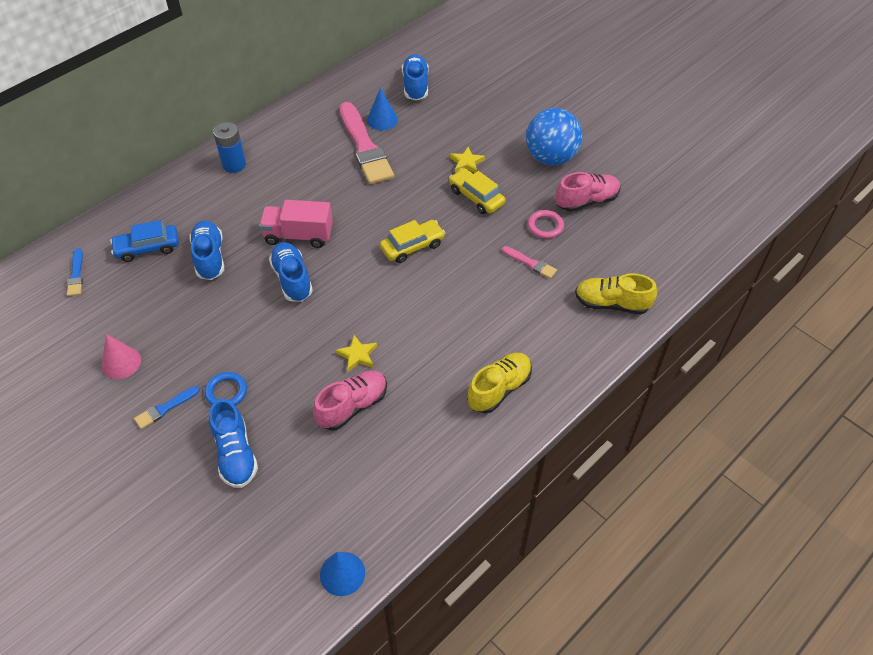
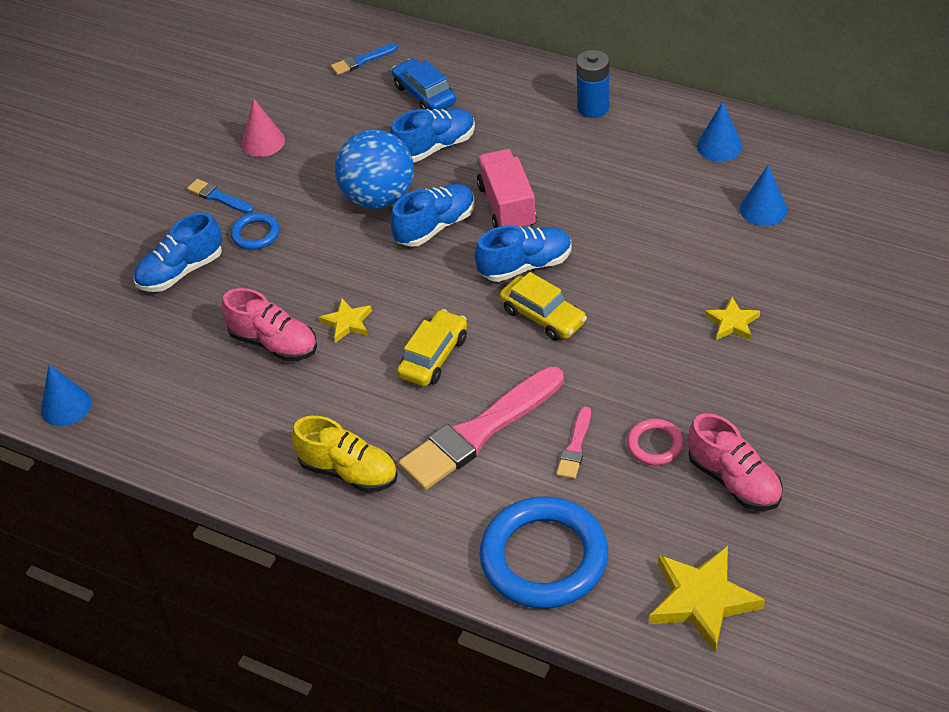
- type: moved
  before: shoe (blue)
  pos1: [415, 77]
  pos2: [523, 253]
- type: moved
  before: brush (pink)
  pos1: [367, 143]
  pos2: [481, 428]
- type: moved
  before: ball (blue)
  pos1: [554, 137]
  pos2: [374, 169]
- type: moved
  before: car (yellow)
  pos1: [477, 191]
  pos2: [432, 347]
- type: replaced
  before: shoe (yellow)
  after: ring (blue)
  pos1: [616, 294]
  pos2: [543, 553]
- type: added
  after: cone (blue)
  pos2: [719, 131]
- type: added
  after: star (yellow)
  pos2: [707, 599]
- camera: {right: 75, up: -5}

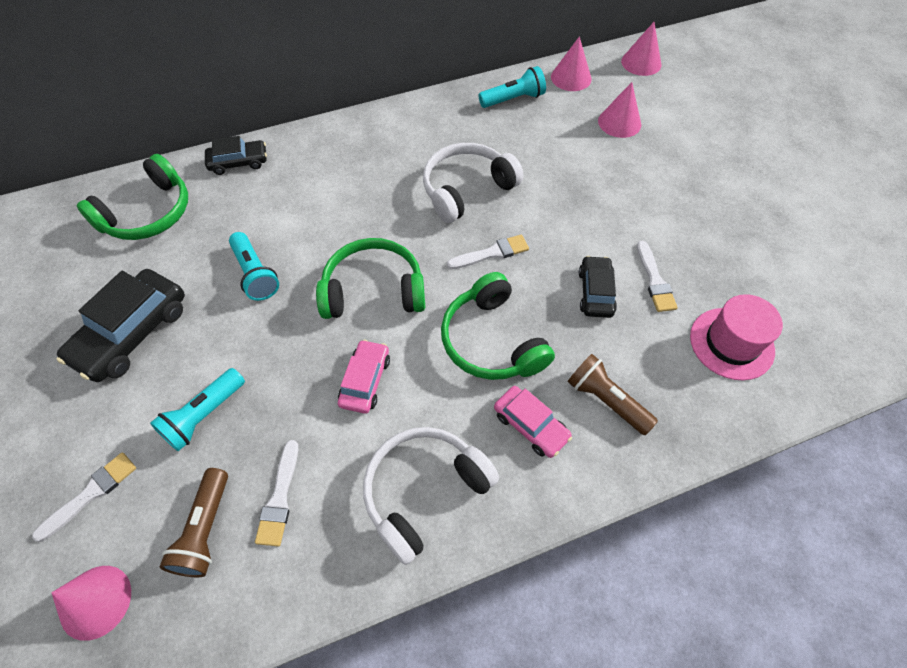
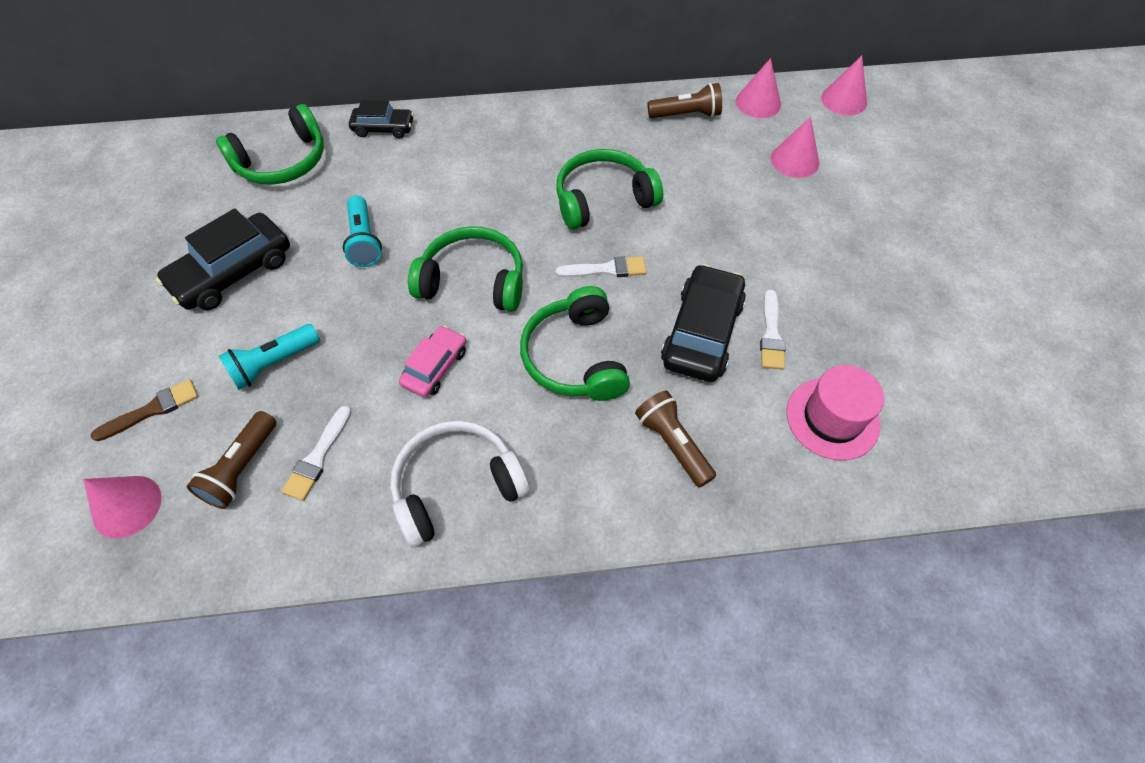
- type: recoloured
  before: flashlight (turquoise)
  after: flashlight (brown)
  pos1: [512, 87]
  pos2: [685, 100]
- type: recoloured
  before: headphones (white)
  after: headphones (green)
  pos1: [473, 183]
  pos2: [609, 189]
- type: resized
  before: car (black)
  pos1: [598, 287]
  pos2: [703, 323]
  scale: 1.69
- type: removed
  before: car (pink)
  pos1: [533, 422]
- type: recoloured
  before: brush (white)
  after: brush (brown)
  pos1: [84, 497]
  pos2: [144, 410]
- camera: {right: 15, up: 0}

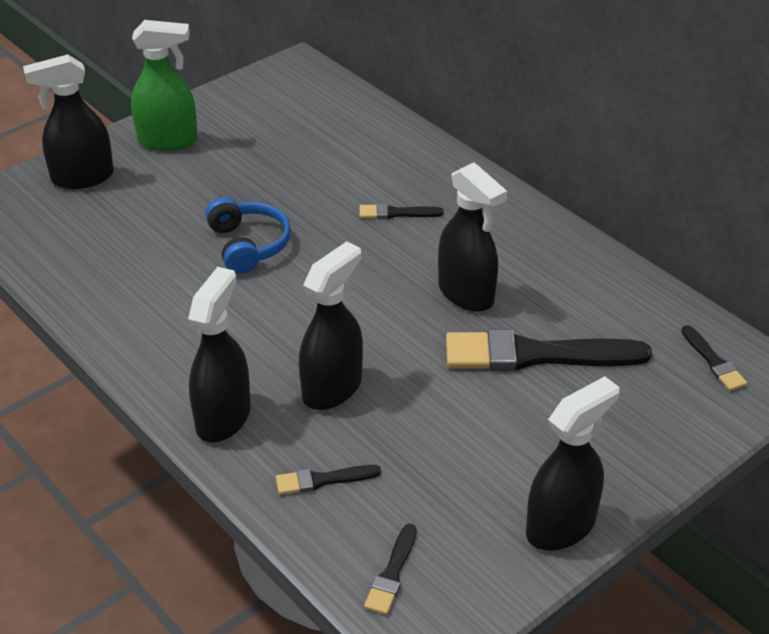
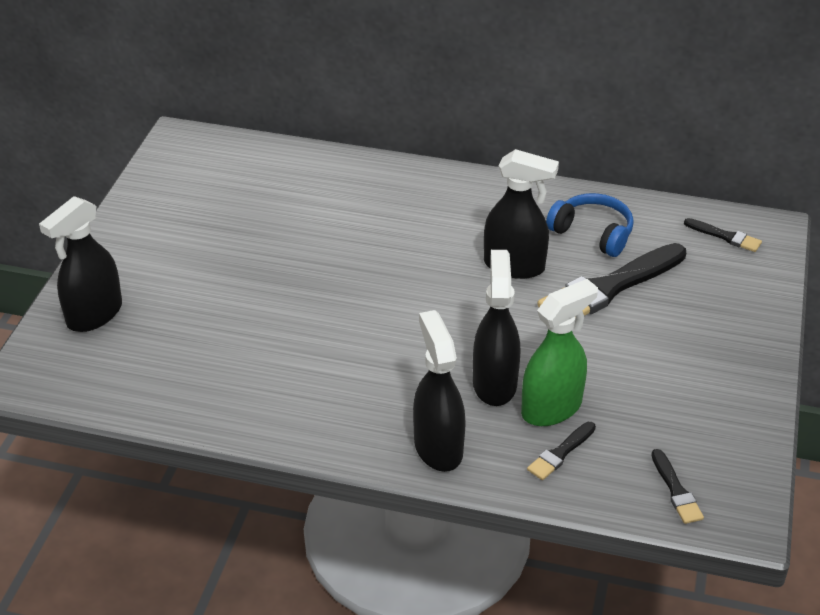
- type: moved
  before: spray bottle (green)
  pos1: [164, 85]
  pos2: [559, 352]
- type: moved
  before: headphones (blue)
  pos1: [248, 235]
  pos2: [590, 225]
- type: removed
  before: brush (black)
  pos1: [402, 211]
- type: removed
  before: spray bottle (black)
  pos1: [572, 463]
- camera: {right: -35, up: 0}

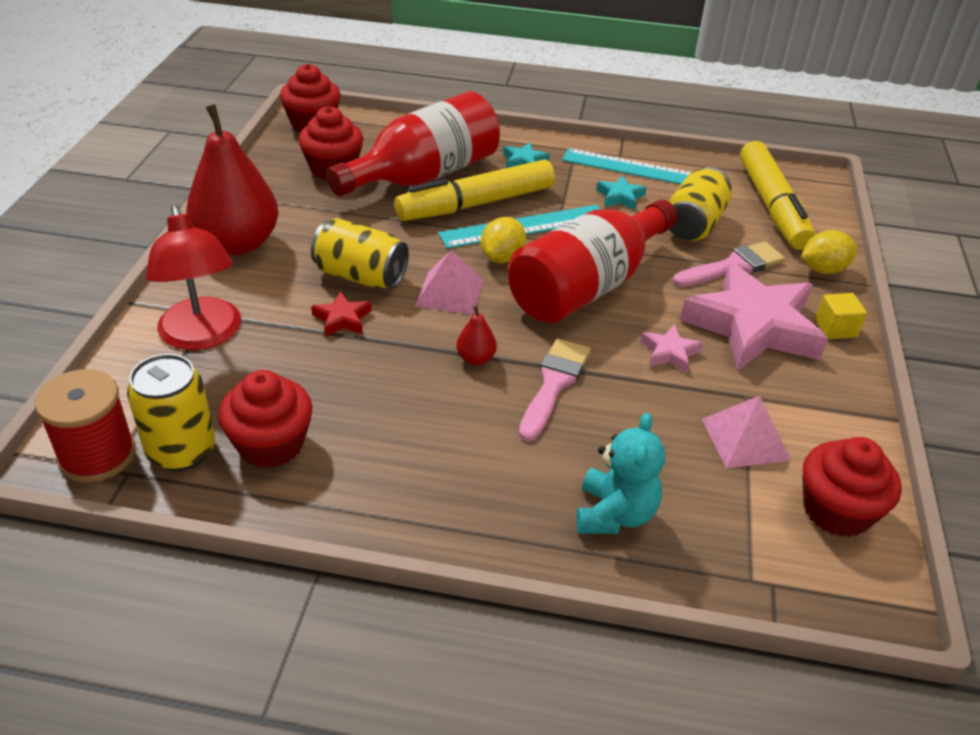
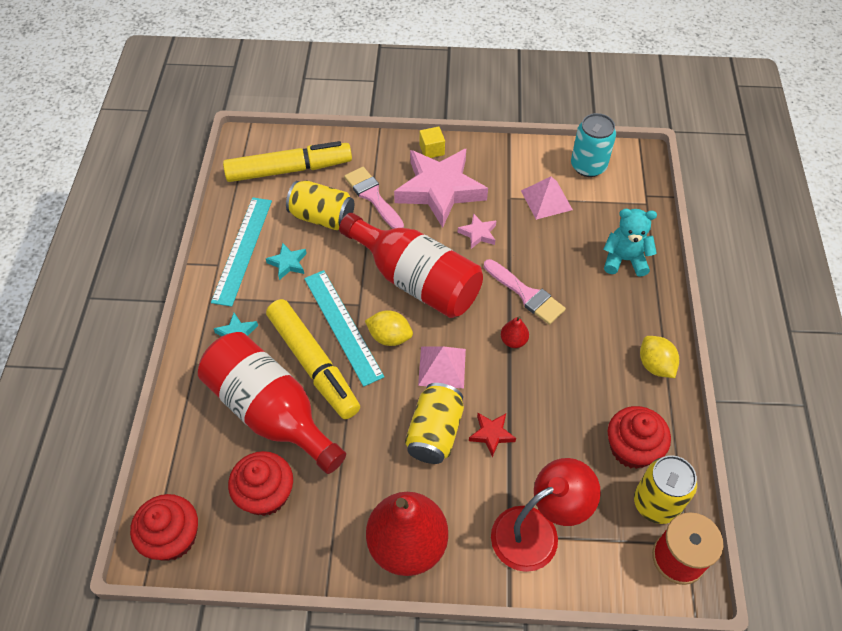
- type: moved
  before: lemon (yellow)
  pos1: [829, 252]
  pos2: [659, 357]
- type: turned
  before: brush (pink)
  pos1: [554, 390]
  pos2: [525, 292]
  turn: -150
- type: replaced
  before: cupcake (red)
  after: can (turquoise)
  pos1: [852, 487]
  pos2: [593, 145]
- camera: {right: -95, up: 15}

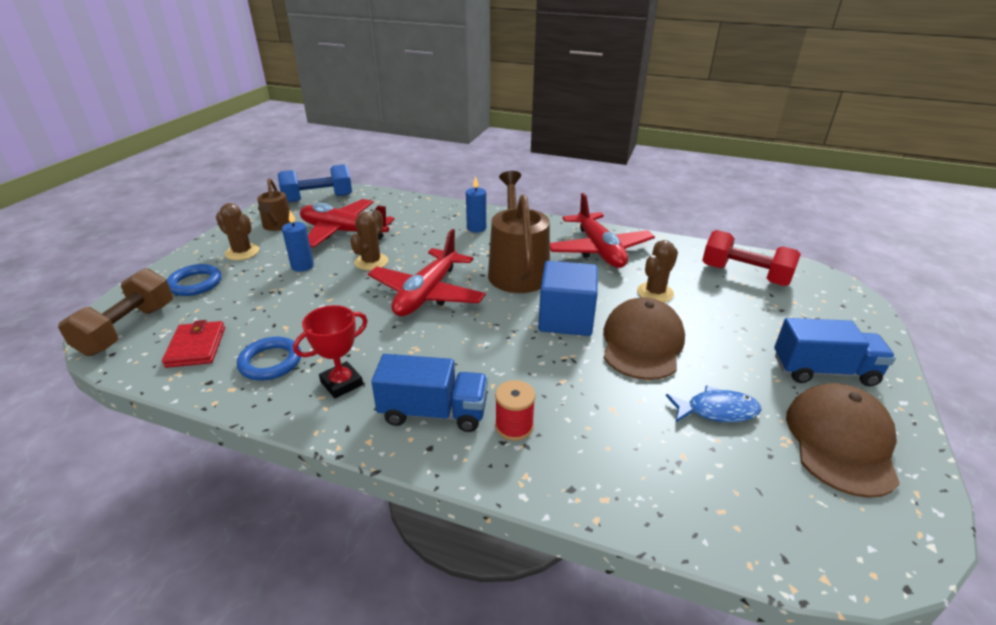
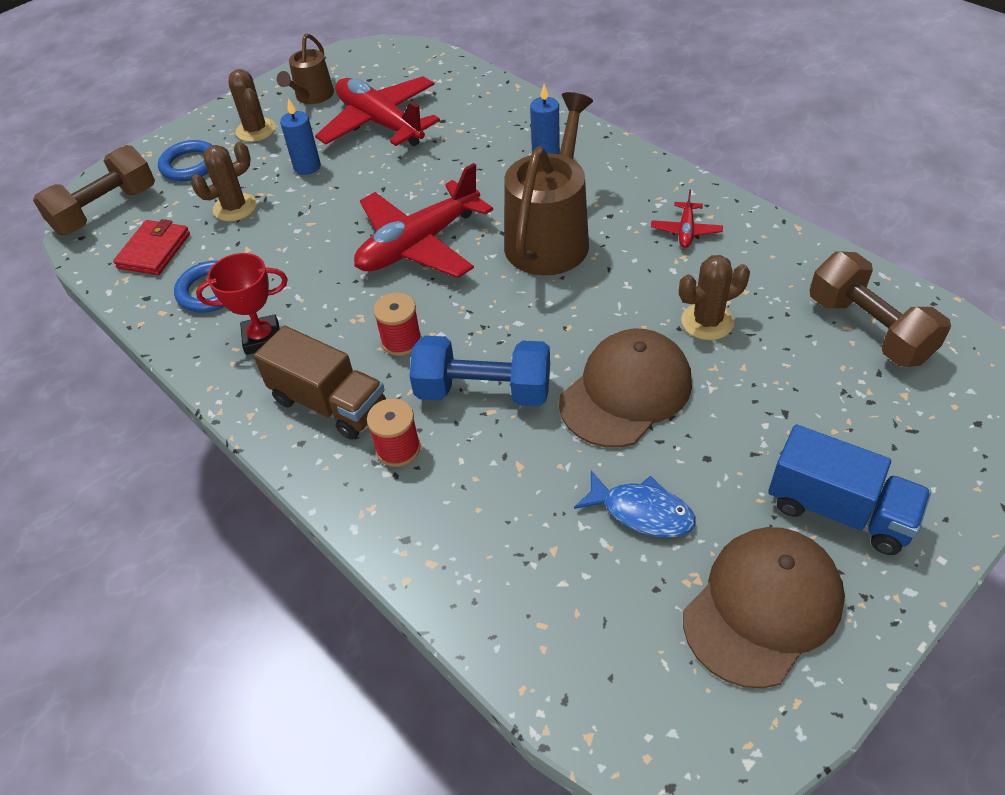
- type: moved
  before: dumbbell (blue)
  pos1: [314, 183]
  pos2: [480, 371]
- type: resized
  before: plane (red)
  pos1: [602, 230]
  pos2: [687, 218]
  scale: 0.44
- type: moved
  before: cactus (brown)
  pos1: [369, 240]
  pos2: [224, 181]
- type: recoloured
  before: dumbbell (red)
  after: dumbbell (brown)
  pos1: [751, 258]
  pos2: [880, 309]
- type: removed
  before: cube (blue)
  pos1: [568, 298]
- type: recoloured
  before: truck (blue)
  after: truck (brown)
  pos1: [429, 393]
  pos2: [320, 382]
- type: added
  after: spool (red)
  pos2: [397, 324]
- camera: {right: 30, up: 15}

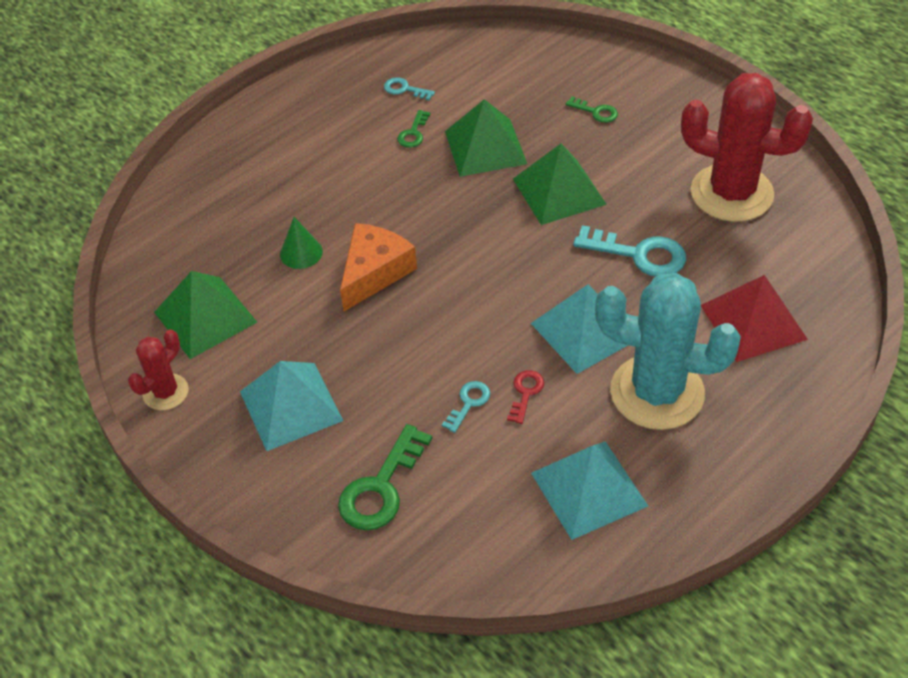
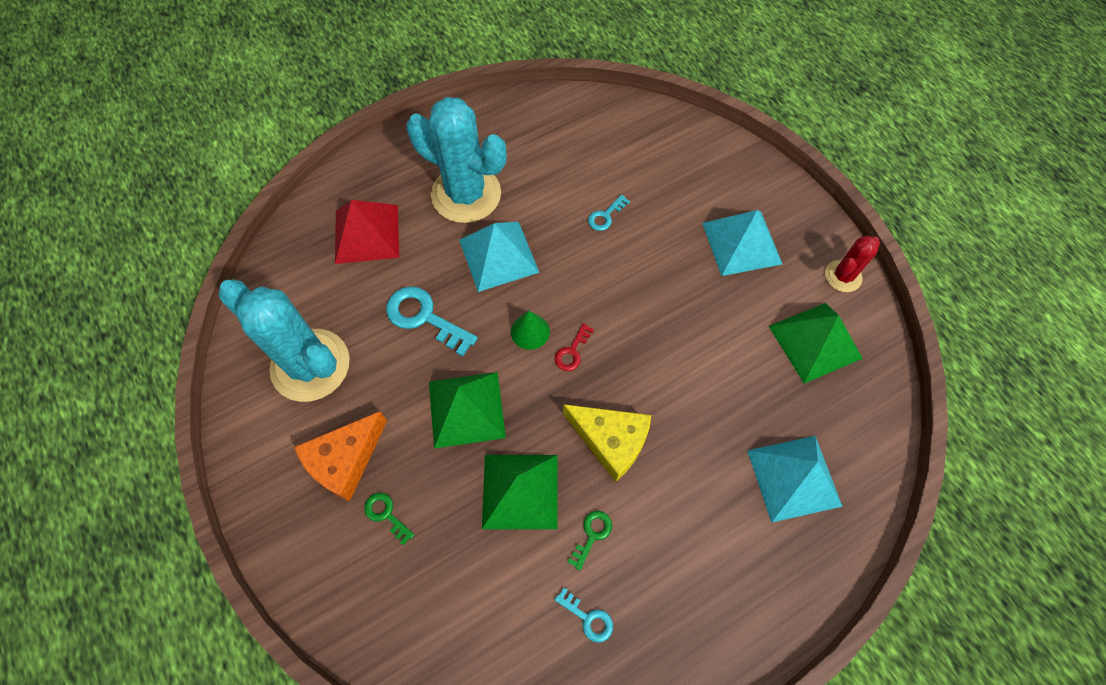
- type: recoloured
  before: cactus (red)
  after: cactus (turquoise)
  pos1: [747, 147]
  pos2: [284, 340]
- type: moved
  before: cone (green)
  pos1: [301, 243]
  pos2: [530, 330]
- type: moved
  before: cheese (orange)
  pos1: [378, 267]
  pos2: [340, 456]
- type: moved
  before: key (red)
  pos1: [525, 397]
  pos2: [574, 347]
- type: removed
  before: key (green)
  pos1: [385, 477]
- type: moved
  before: pyramid (turquoise)
  pos1: [589, 490]
  pos2: [795, 479]
- type: added
  after: cheese (yellow)
  pos2: [607, 443]
- camera: {right: -170, up: 15}

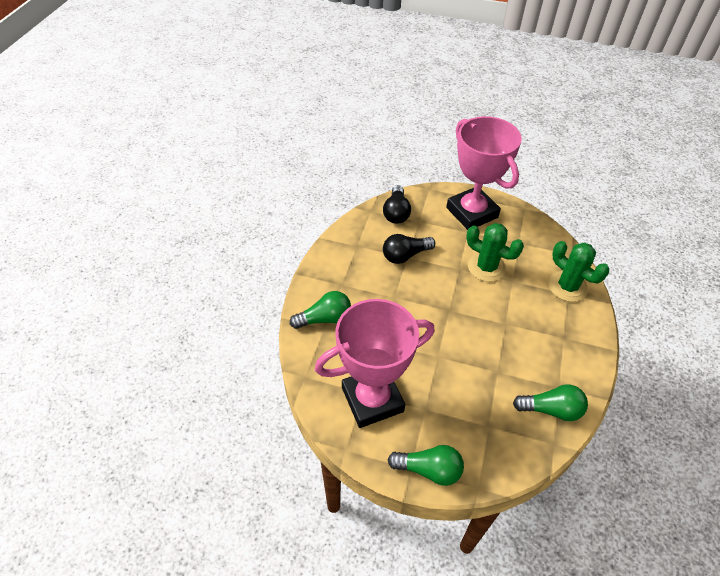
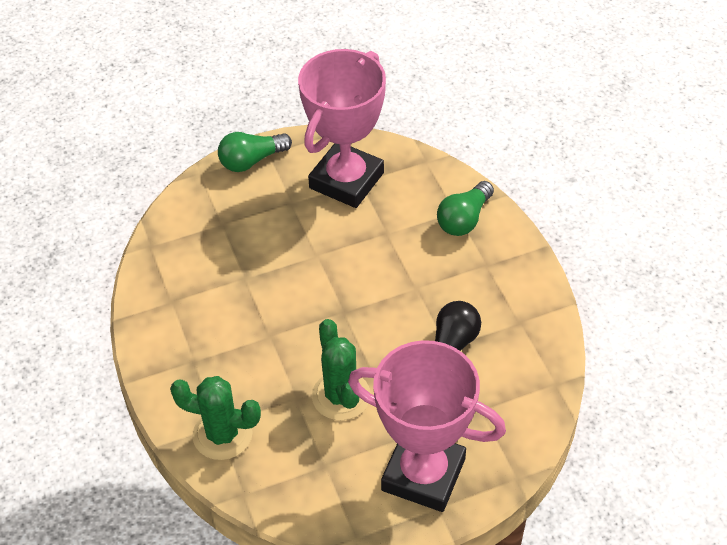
- type: removed
  before: light bulb (black)
  pos1: [397, 204]
- type: turned
  before: cactus (green)
  pos1: [495, 252]
  pos2: [341, 369]
  turn: 75
- type: removed
  before: light bulb (green)
  pos1: [550, 402]
- camera: {right: 145, up: 0}

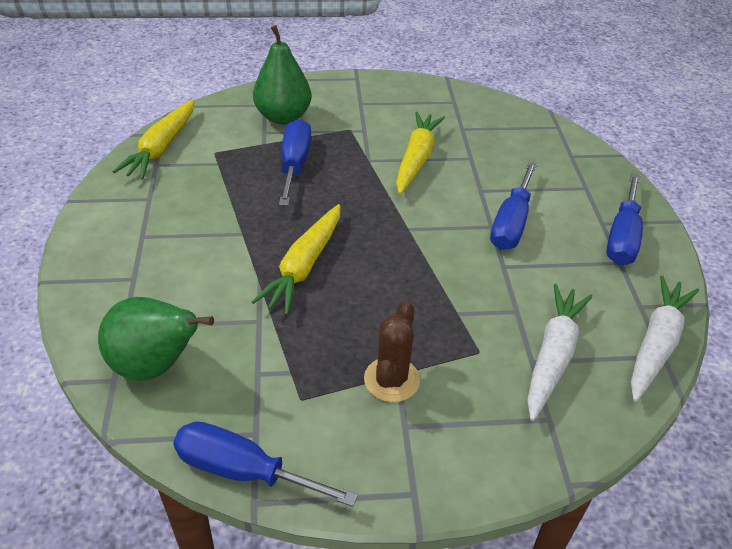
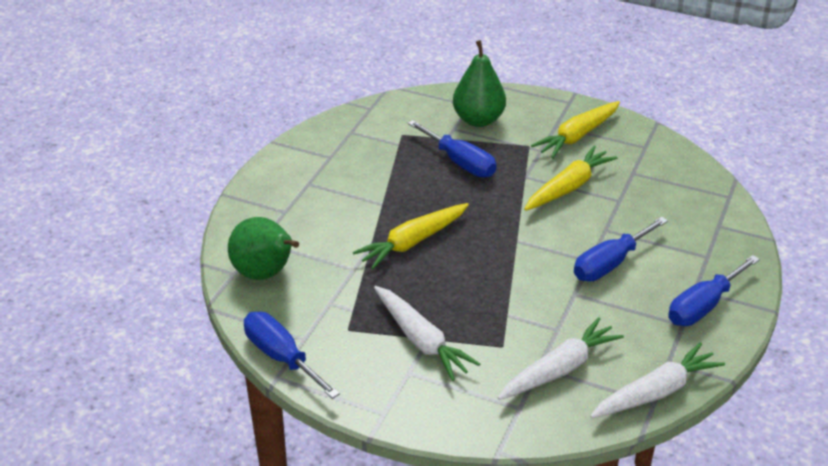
- type: moved
  before: carrot (yellow)
  pos1: [153, 139]
  pos2: [575, 129]
- type: turned
  before: screwdriver (blue)
  pos1: [295, 162]
  pos2: [451, 148]
  turn: 105
- type: replaced
  before: cactus (brown)
  after: carrot (white)
  pos1: [392, 351]
  pos2: [427, 333]
- camera: {right: 30, up: -5}

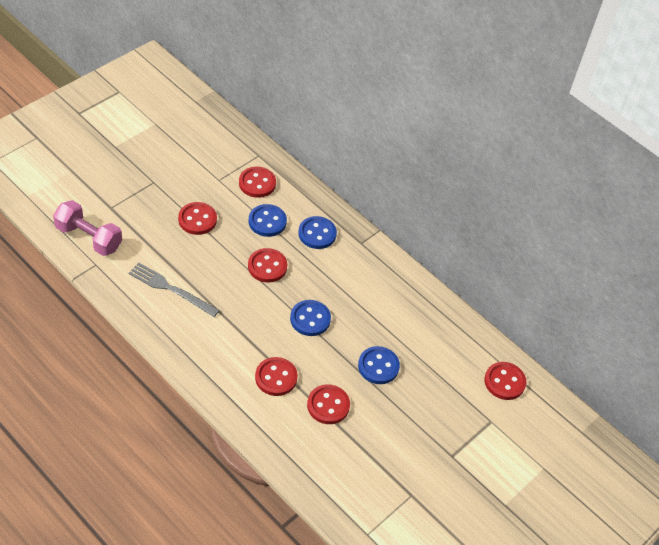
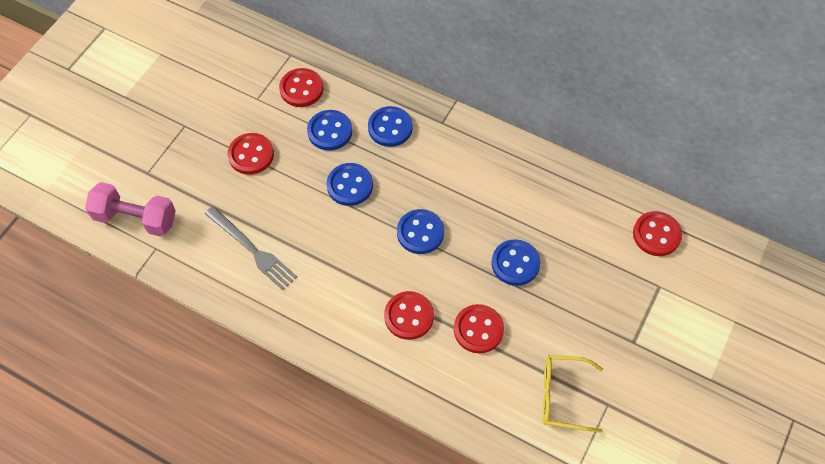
- type: recoloured
  before: button (red)
  after: button (blue)
  pos1: [267, 265]
  pos2: [349, 184]
- type: turned
  before: fork (grey)
  pos1: [174, 289]
  pos2: [251, 248]
  turn: -150
- type: added
  after: glasses (yellow)
  pos2: [573, 394]
- camera: {right: -10, up: 10}

